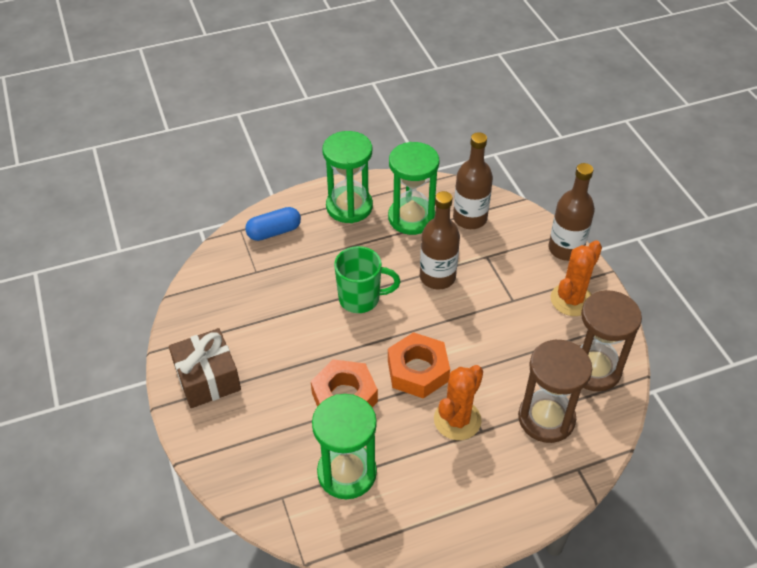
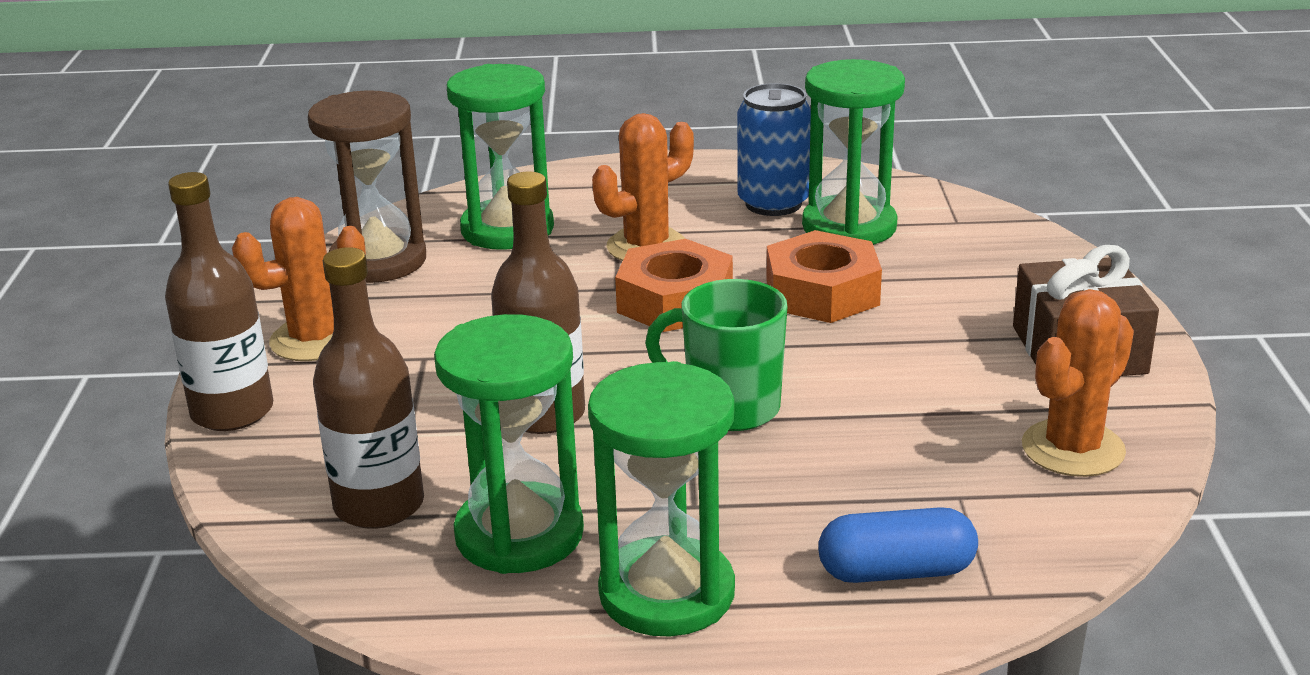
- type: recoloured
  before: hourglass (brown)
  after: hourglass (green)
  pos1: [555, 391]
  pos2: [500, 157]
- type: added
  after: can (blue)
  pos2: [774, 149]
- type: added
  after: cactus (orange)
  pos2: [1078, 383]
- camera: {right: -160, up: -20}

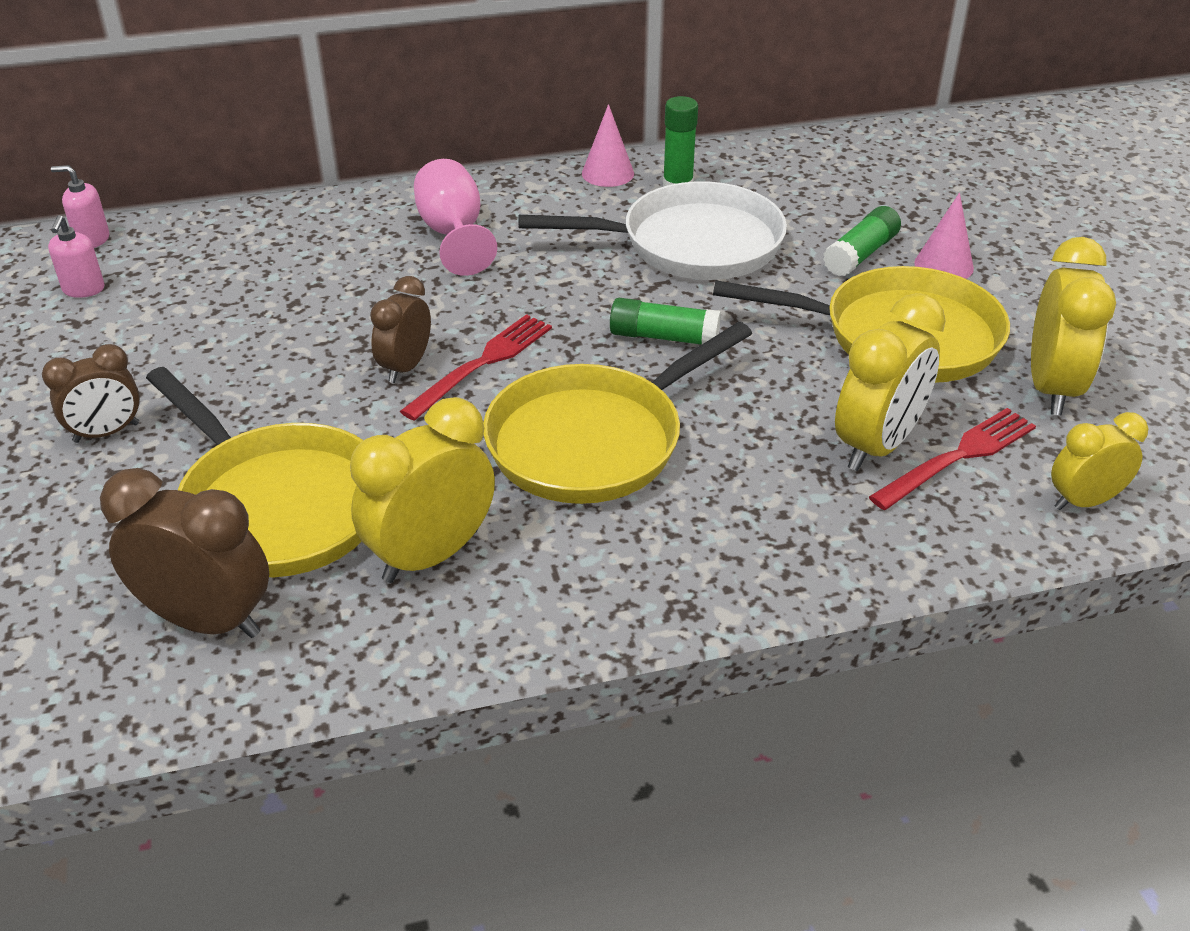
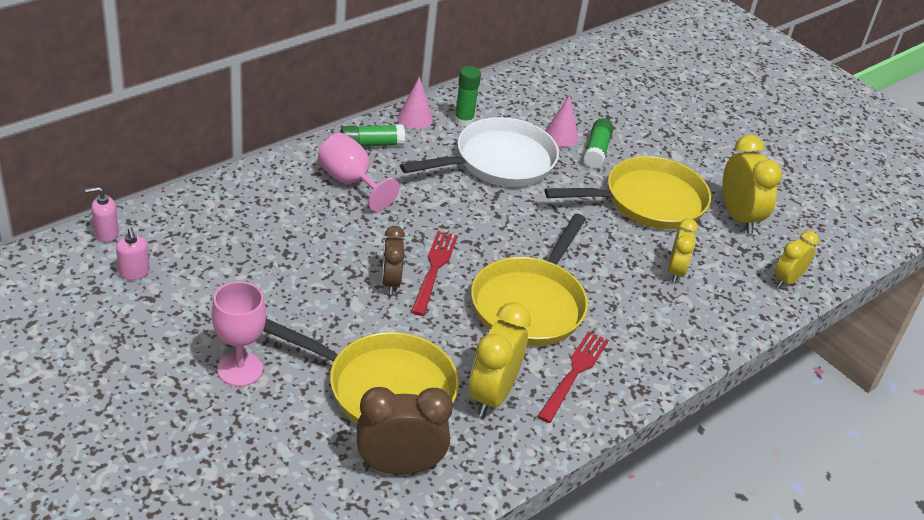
- type: moved
  before: cone (pink)
  pos1: [944, 235]
  pos2: [562, 121]
- type: resized
  before: clock (yellow)
  pos1: [890, 382]
  pos2: [683, 251]
  scale: 0.63
- type: moved
  before: glue stick (green)
  pos1: [665, 321]
  pos2: [373, 135]
- type: replaced
  before: clock (brown)
  after: goblet (pink)
  pos1: [91, 393]
  pos2: [239, 334]
- type: moved
  before: fork (red)
  pos1: [952, 459]
  pos2: [573, 377]
- camera: {right: -30, up: 0}

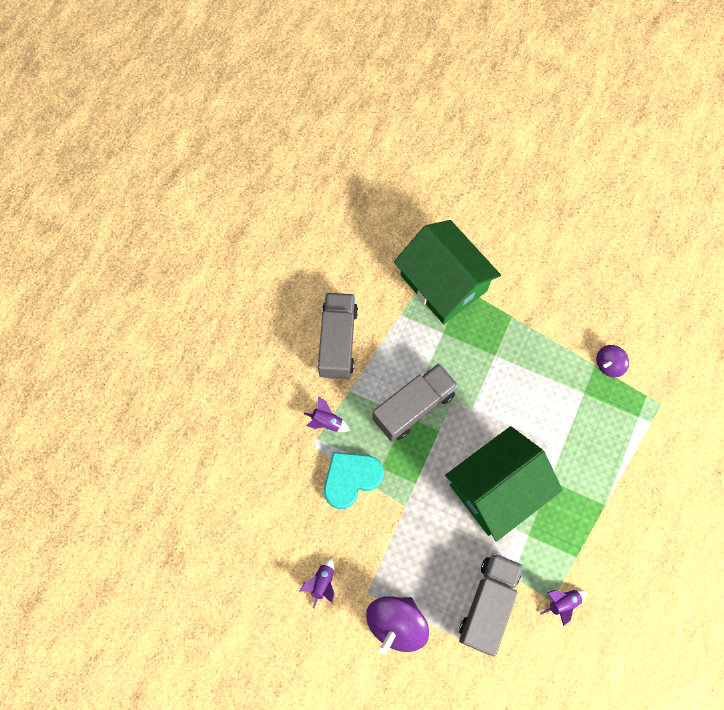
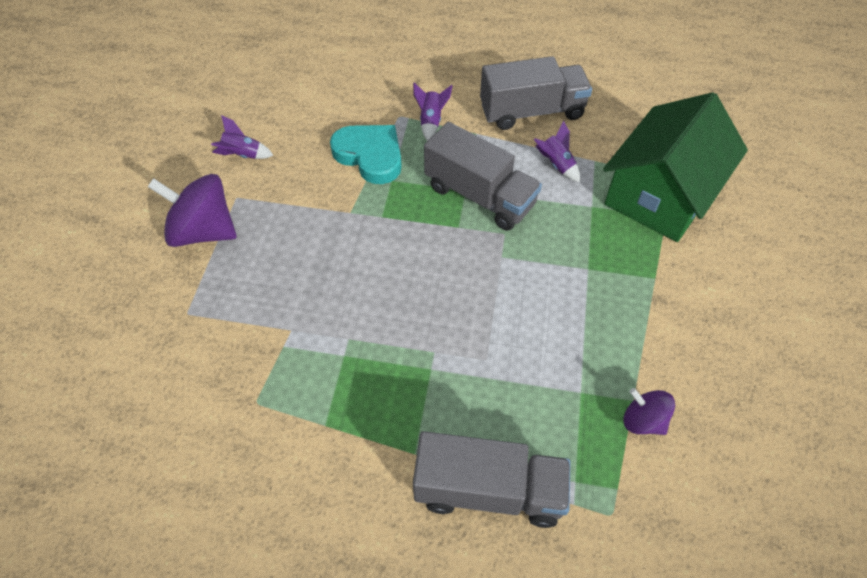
- type: removed
  before: house (green)
  pos1: [503, 484]
- type: moved
  before: truck (grey)
  pos1: [491, 604]
  pos2: [492, 479]
- type: moved
  before: rocket (purple)
  pos1: [563, 608]
  pos2: [556, 151]
- camera: {right: 75, up: -15}

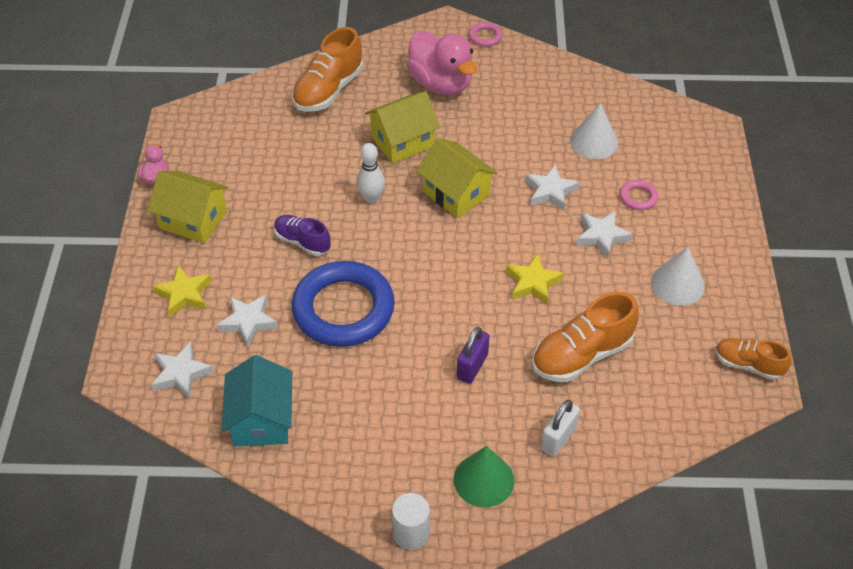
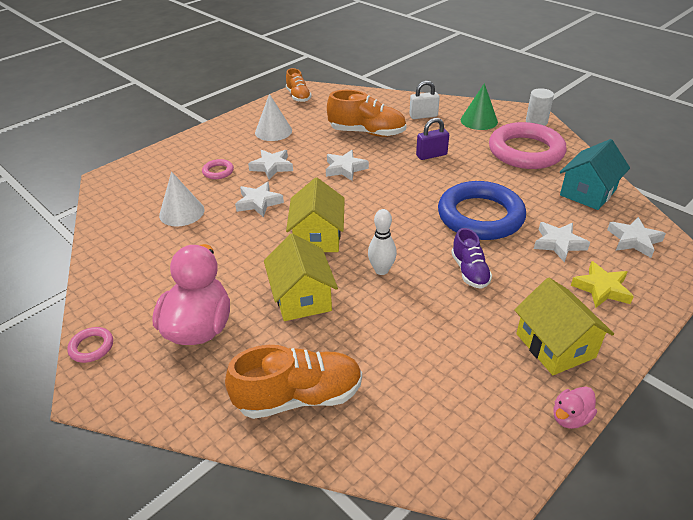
- type: turned
  before: house (yellow)
  pos1: [402, 127]
  pos2: [301, 277]
  turn: 60
- type: recoloured
  before: star (yellow)
  after: star (white)
  pos1: [535, 279]
  pos2: [347, 165]
- type: added
  after: ring (pink)
  pos2: [528, 145]
- camera: {right: -135, up: -10}

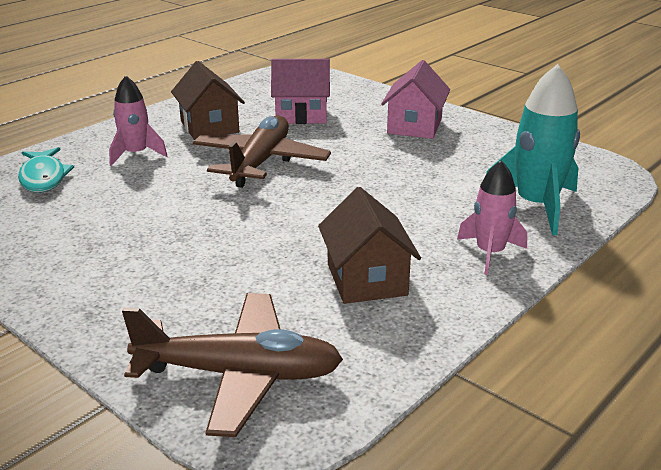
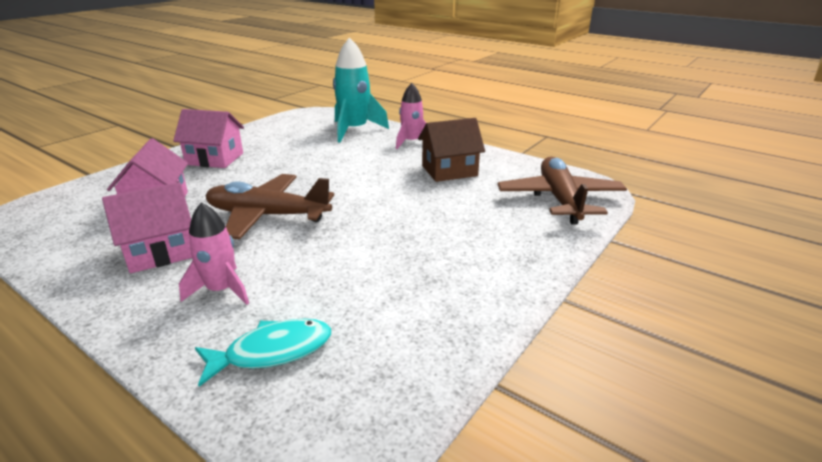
- type: recoloured
  before: house (brown)
  after: house (pink)
  pos1: [208, 100]
  pos2: [147, 227]
- camera: {right: -95, up: 0}

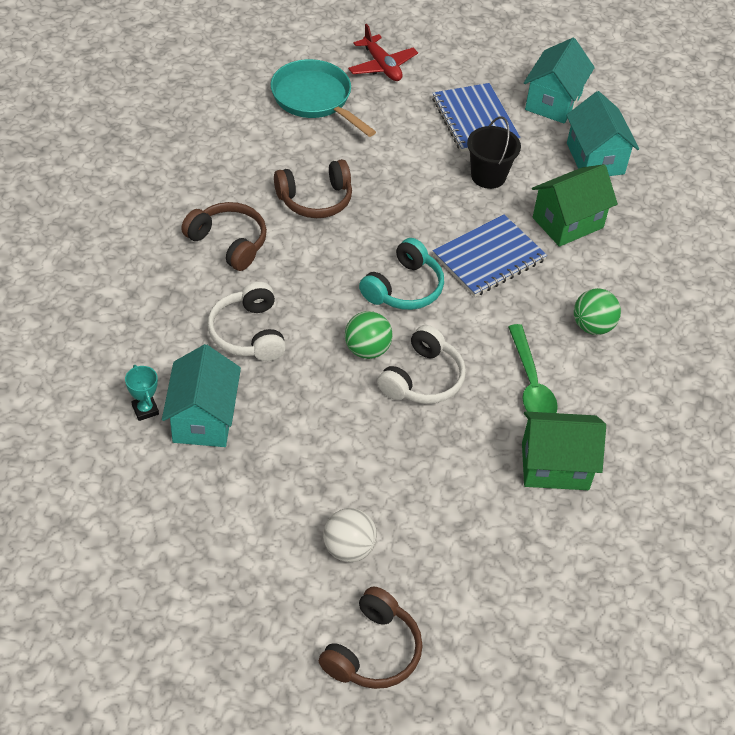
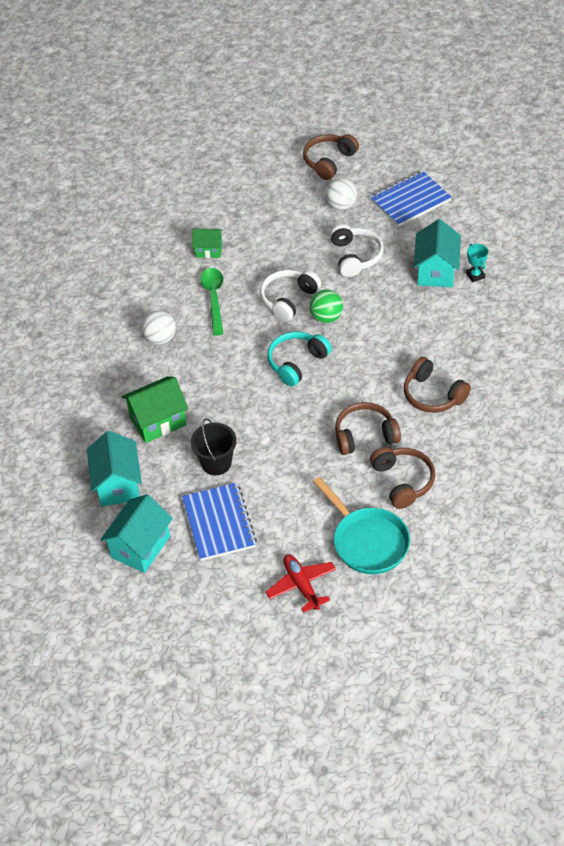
- type: moved
  before: notebook (blue)
  pos1: [490, 255]
  pos2: [411, 199]
- type: moved
  before: headphones (white)
  pos1: [247, 321]
  pos2: [357, 250]
- type: recoloured
  before: ball (green)
  after: ball (white)
  pos1: [597, 311]
  pos2: [159, 328]
- type: resized
  before: house (green)
  pos1: [564, 450]
  pos2: [207, 243]
  scale: 0.6
- type: added
  after: headphones (brown)
  pos2: [402, 478]
- camera: {right: -170, up: 0}

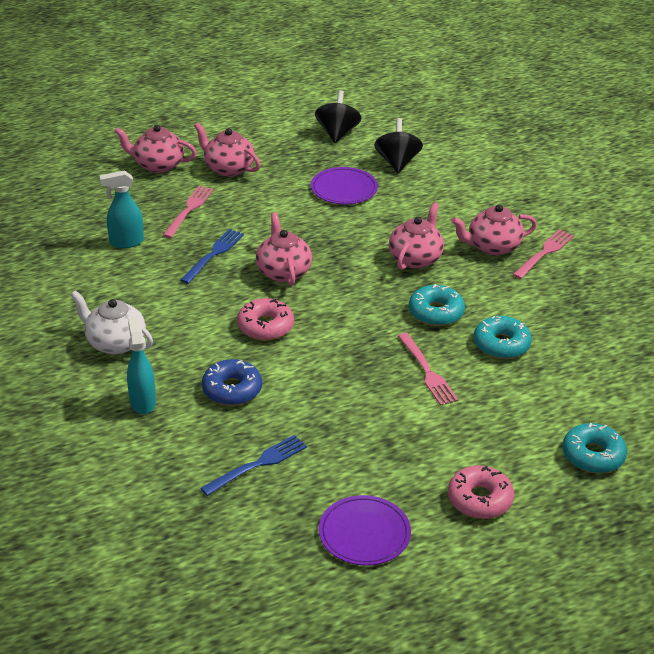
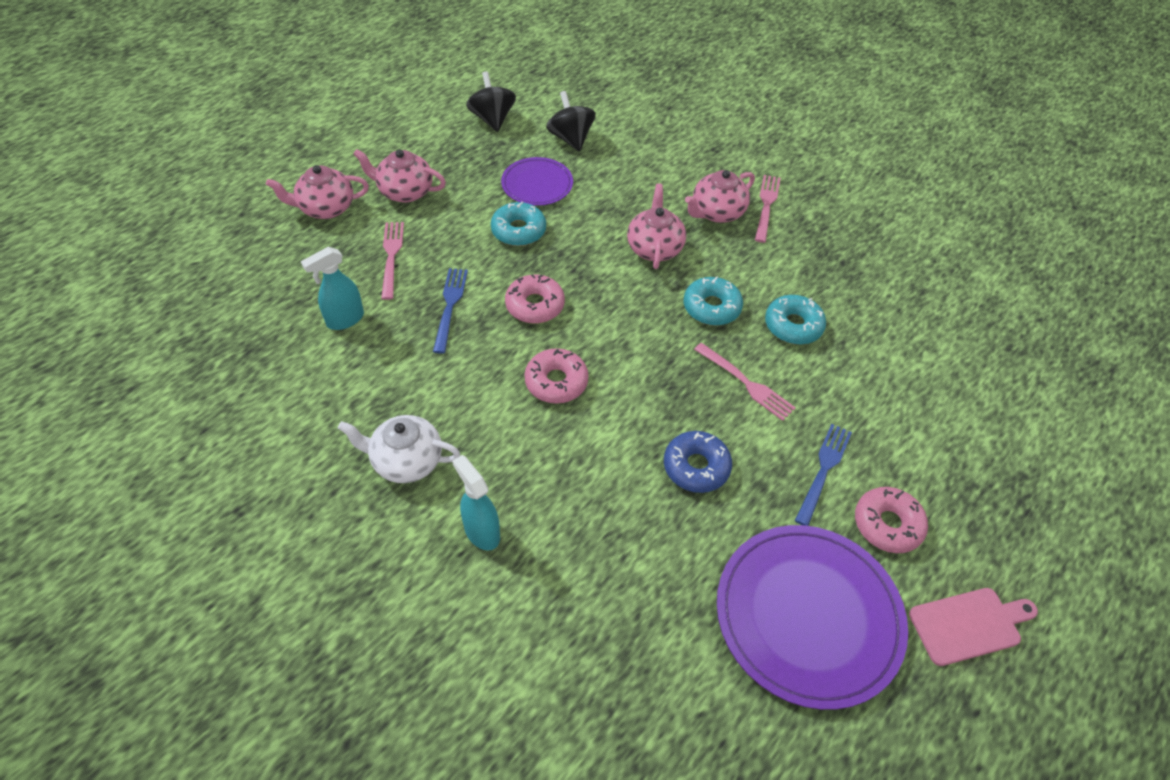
- type: replaced
  before: teapot (pink)
  after: donut (pink)
  pos1: [284, 249]
  pos2: [535, 299]
- type: moved
  before: donut (blue)
  pos1: [232, 382]
  pos2: [698, 462]
- type: moved
  before: donut (turquoise)
  pos1: [595, 448]
  pos2: [518, 223]
- type: moved
  before: fork (blue)
  pos1: [254, 465]
  pos2: [823, 475]
- type: resized
  before: plate (purple)
  pos1: [365, 530]
  pos2: [812, 617]
  scale: 1.82
- type: added
  after: cutting board (pink)
  pos2: [973, 627]
- camera: {right: -25, up: 15}

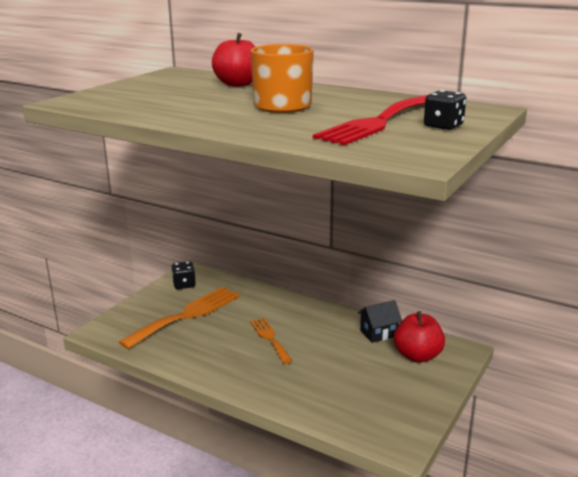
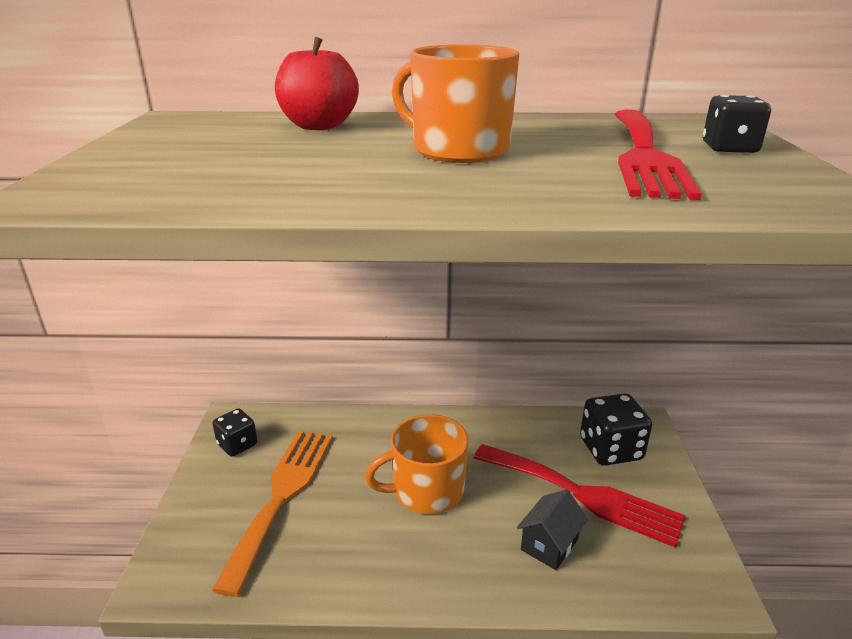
- type: moved
  before: house (black)
  pos1: [380, 321]
  pos2: [552, 529]
- type: replaced
  before: apple (red)
  after: dice (black)
  pos1: [419, 337]
  pos2: [616, 429]
- type: replaced
  before: fork (orange)
  after: mug (orange)
  pos1: [271, 341]
  pos2: [416, 464]
- type: added
  after: fork (red)
  pos2: [579, 496]
- camera: {right: -30, up: 5}

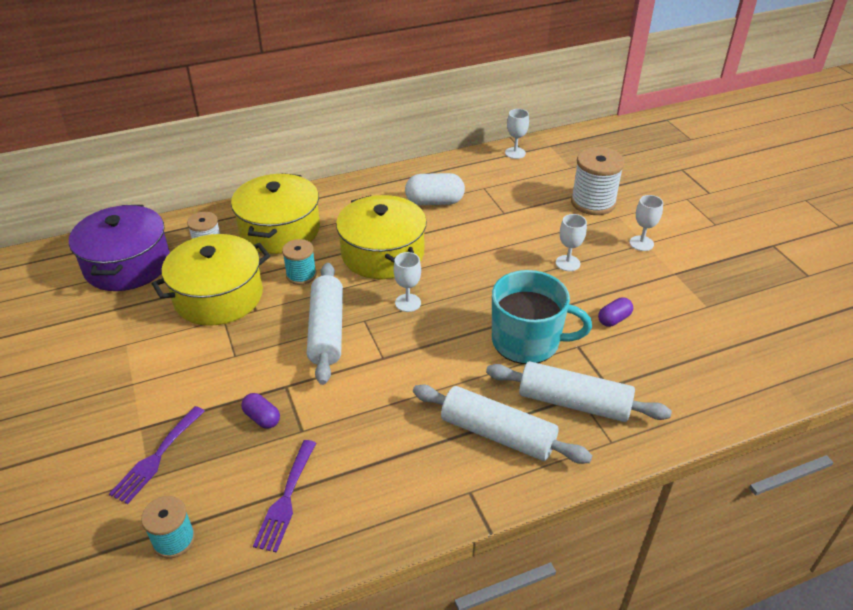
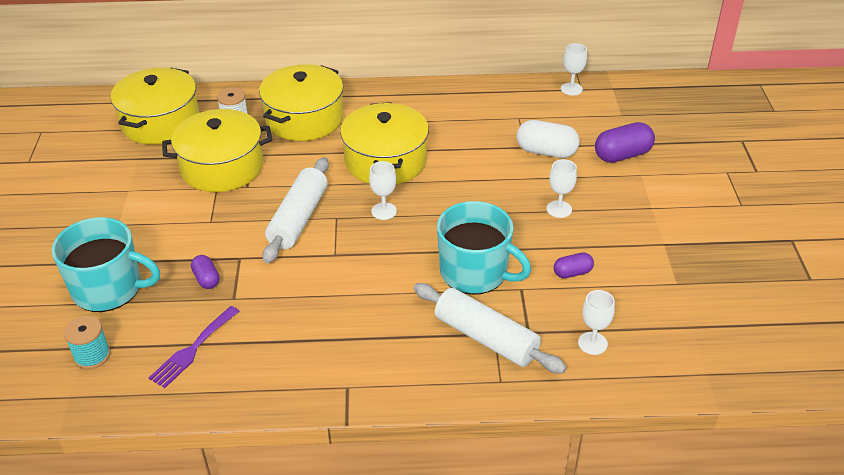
- type: replaced
  before: spool (white)
  after: capsule (purple)
  pos1: [598, 181]
  pos2: [625, 142]
- type: moved
  before: capsule (white)
  pos1: [435, 189]
  pos2: [548, 139]
- type: moved
  before: goblet (white)
  pos1: [646, 223]
  pos2: [596, 322]
- type: recoloured
  before: pot (purple)
  after: pot (yellow)
  pos1: [119, 248]
  pos2: [154, 106]
- type: removed
  before: spool (turquoise)
  pos1: [299, 262]
- type: removed
  before: rolling pin (white)
  pos1: [502, 424]
- type: replaced
  before: fork (purple)
  after: mug (turquoise)
  pos1: [157, 455]
  pos2: [106, 264]
- camera: {right: 20, up: 0}

